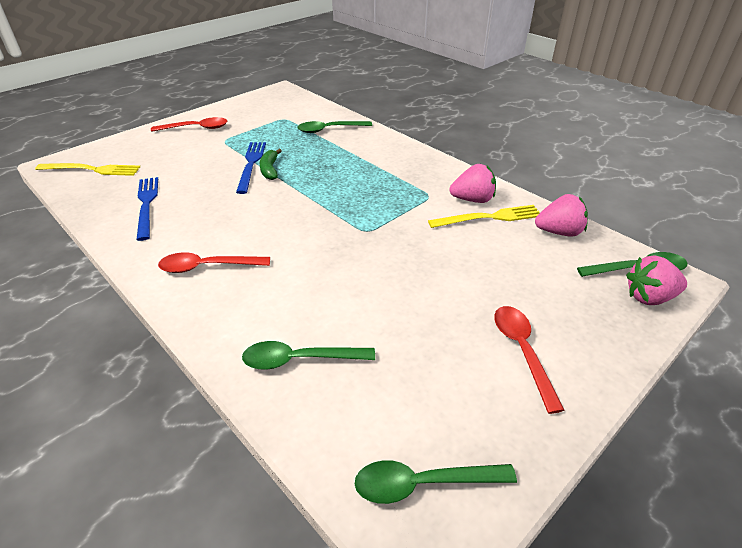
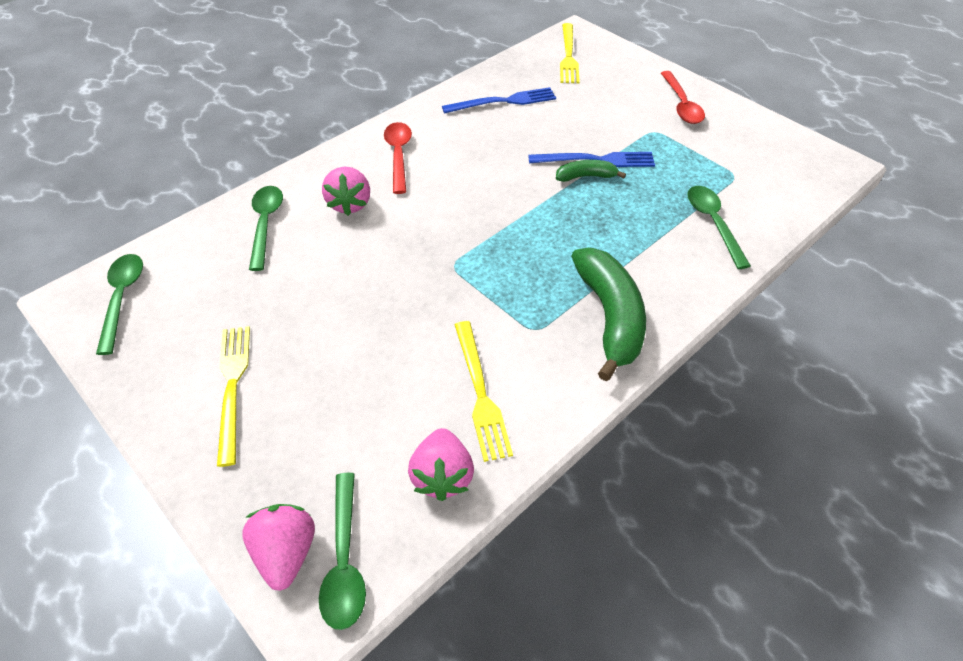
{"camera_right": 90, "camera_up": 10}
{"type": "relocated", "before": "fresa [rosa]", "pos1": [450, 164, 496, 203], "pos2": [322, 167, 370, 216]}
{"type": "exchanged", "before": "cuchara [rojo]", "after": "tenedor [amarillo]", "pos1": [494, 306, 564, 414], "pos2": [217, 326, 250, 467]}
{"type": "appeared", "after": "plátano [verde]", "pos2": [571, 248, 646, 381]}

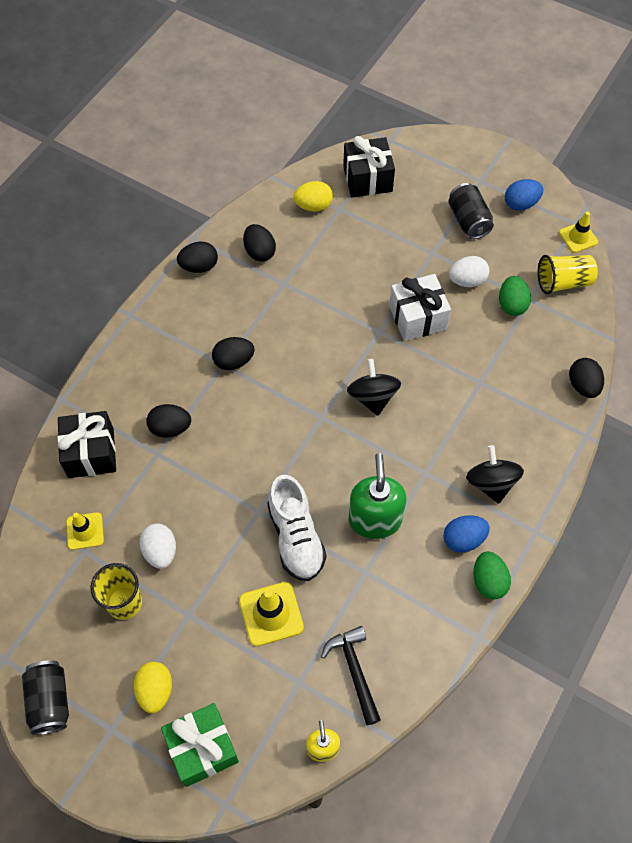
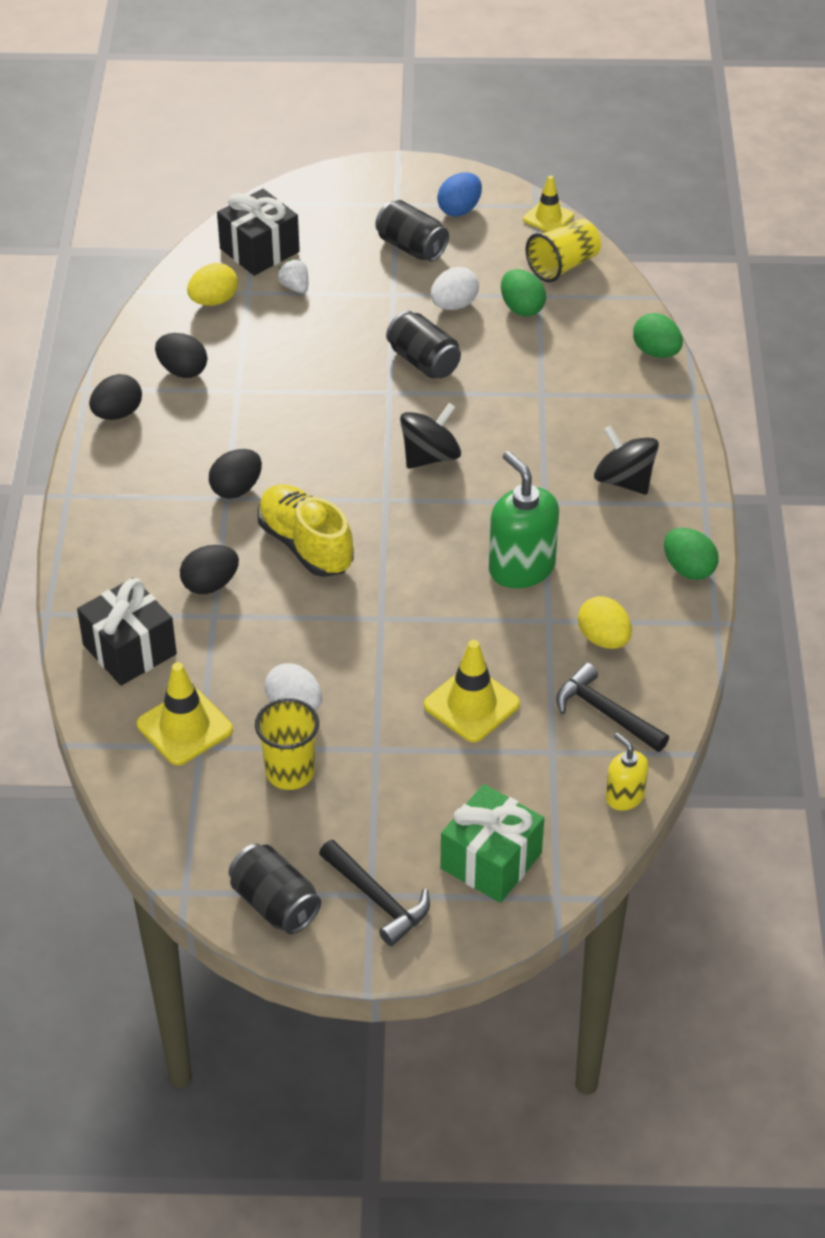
{"camera_right": -30, "camera_up": -15}
{"type": "size", "before": "cono de tráfico [amarillo]", "pos1": [66, 512, 104, 550], "pos2": [137, 662, 233, 765], "scale": 1.5}
{"type": "relocated", "before": "huevo [amarillo]", "pos1": [134, 662, 172, 713], "pos2": [578, 596, 632, 649]}
{"type": "missing", "before": "zapato [blanco]", "pos1": [267, 475, 327, 581]}
{"type": "spun", "before": "peonza [negro]", "pos1": [347, 359, 401, 416], "pos2": [400, 403, 461, 469], "turn": 90}
{"type": "exchanged", "before": "regalo [blanco]", "after": "lata [negro]", "pos1": [389, 274, 451, 341], "pos2": [386, 311, 461, 378]}
{"type": "missing", "before": "huevo [azul]", "pos1": [444, 515, 490, 553]}
{"type": "colour", "before": "huevo [negro]", "after": "huevo [verde]", "pos1": [569, 358, 604, 398], "pos2": [633, 313, 683, 358]}
{"type": "appeared", "after": "zapato [amarillo]", "pos2": [258, 484, 354, 577]}
{"type": "appeared", "after": "fresa [blanco]", "pos2": [278, 259, 308, 293]}
{"type": "appeared", "after": "martillo [negro]", "pos2": [319, 840, 430, 946]}

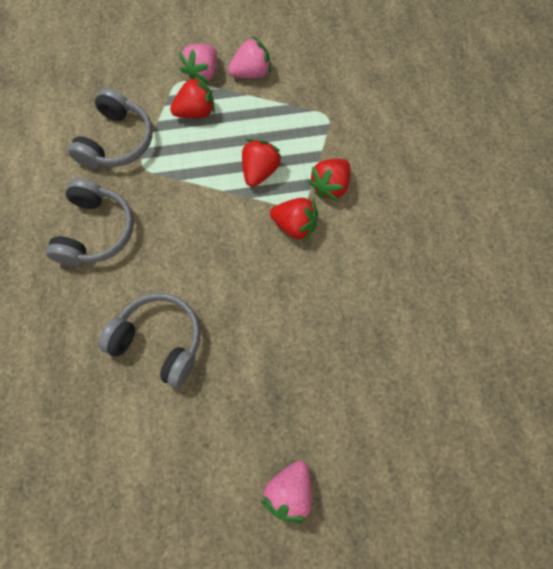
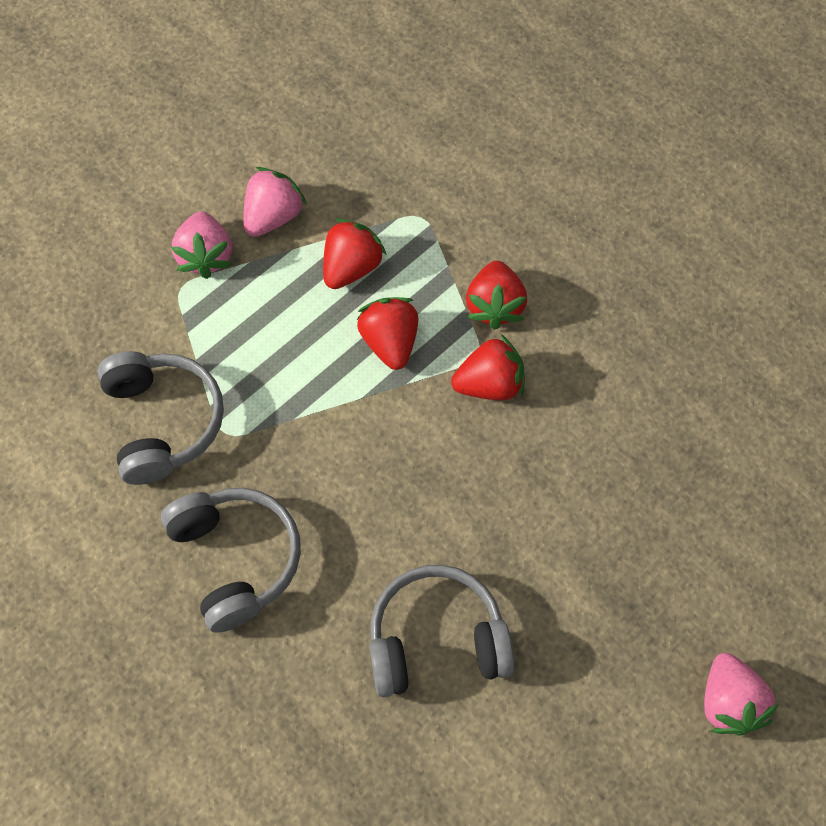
{"camera_right": -35, "camera_up": -5}
{"type": "relocated", "before": "fresa [rojo]", "pos1": [170, 76, 215, 118], "pos2": [323, 218, 387, 289]}

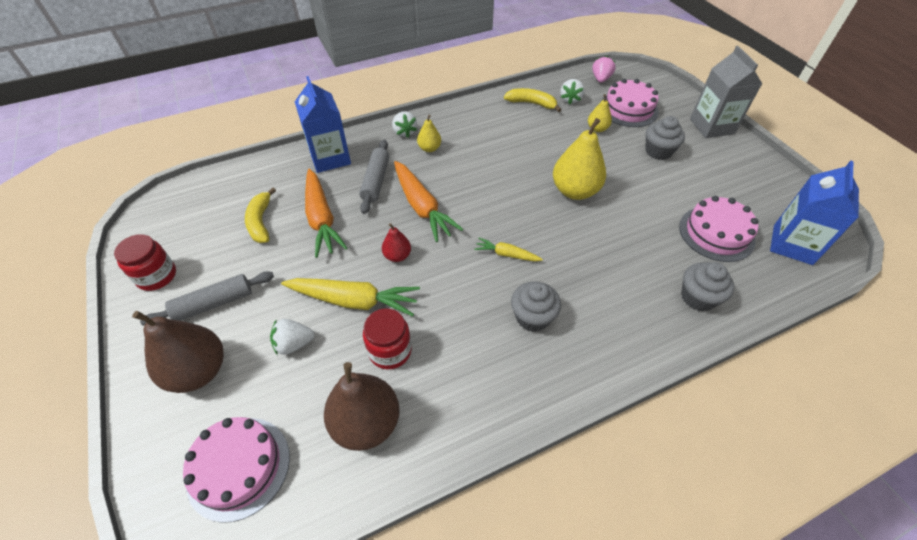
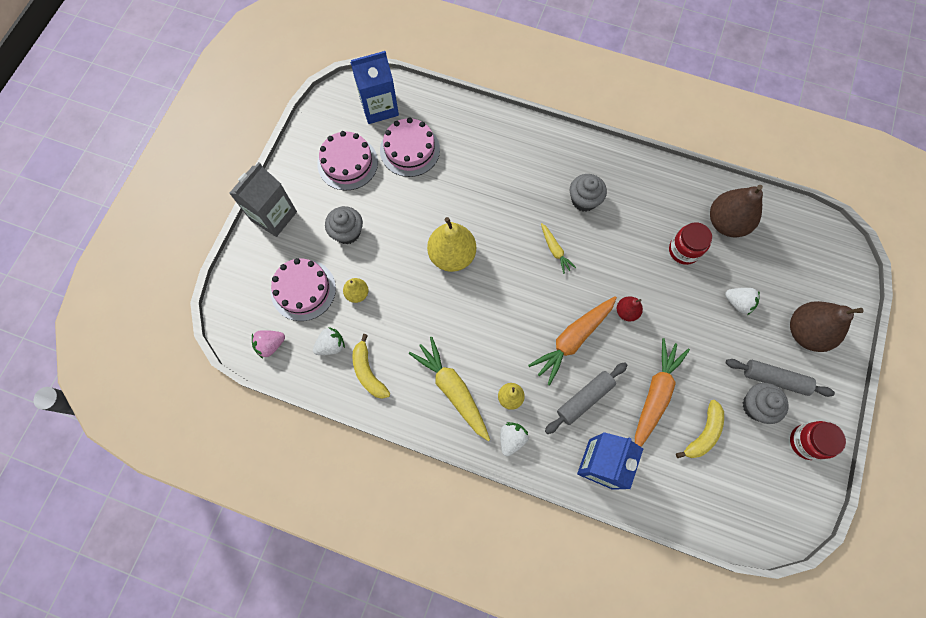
{"camera_right": -135, "camera_up": 20}
{"type": "relocated", "before": "tarta [rosa]", "pos1": [183, 417, 290, 523], "pos2": [317, 131, 378, 190]}
{"type": "relocated", "before": "zanahoria [amarillo]", "pos1": [281, 278, 420, 316], "pos2": [409, 337, 490, 441]}
{"type": "spun", "before": "zanahoria [naranja]", "pos1": [394, 161, 464, 242], "pos2": [528, 296, 617, 386], "turn": -150}
{"type": "relocated", "before": "magdalena [gris]", "pos1": [681, 262, 734, 311], "pos2": [743, 383, 789, 424]}

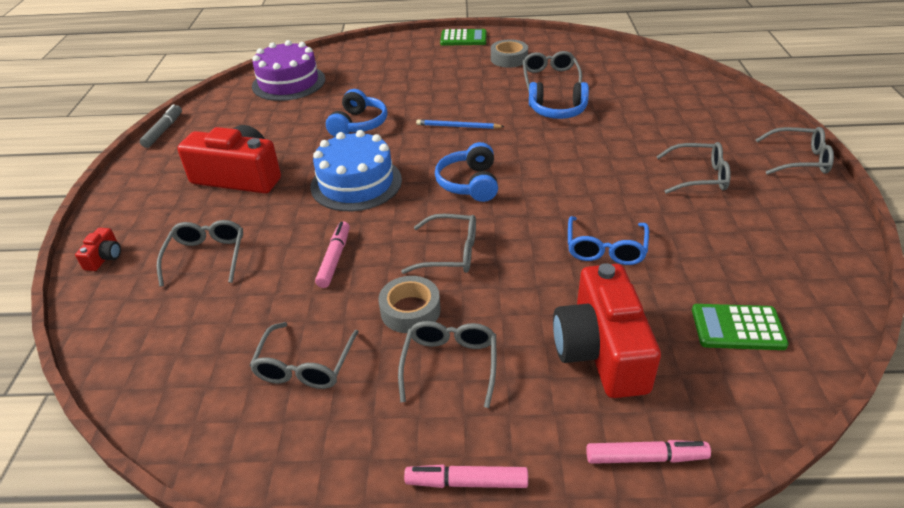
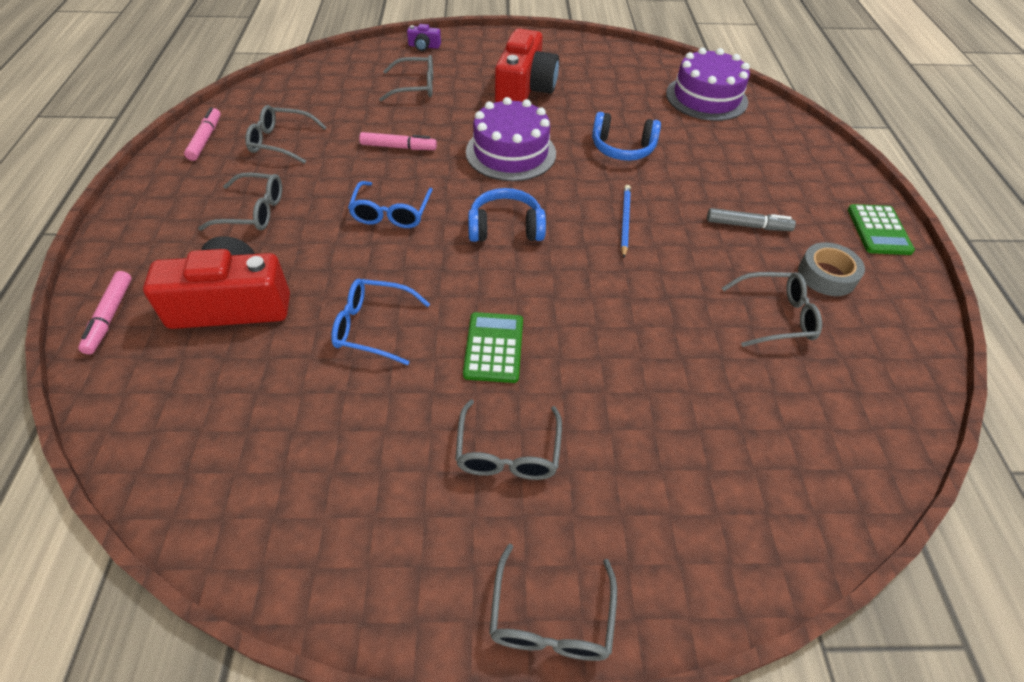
{"camera_right": 85, "camera_up": 10}
{"type": "colour", "before": "cámara [rojo]", "after": "cámara [morado]", "pos1": [75, 228, 121, 271], "pos2": [407, 24, 441, 51]}
{"type": "relocated", "before": "rotulador [gris]", "pos1": [140, 105, 182, 148], "pos2": [707, 208, 796, 231]}
{"type": "colour", "before": "tarta [azul]", "after": "tarta [morado]", "pos1": [310, 130, 402, 211], "pos2": [466, 97, 556, 181]}
{"type": "missing", "before": "cinta adhesiva [gris]", "pos1": [378, 276, 441, 333]}
{"type": "colour", "before": "gafas [gris]", "after": "gafas [azul]", "pos1": [401, 214, 476, 274], "pos2": [348, 181, 433, 228]}
{"type": "relocated", "before": "rotulador [rosa]", "pos1": [404, 464, 528, 488], "pos2": [184, 107, 221, 161]}
{"type": "missing", "before": "auriculares [azul]", "pos1": [529, 82, 589, 119]}
{"type": "relocated", "before": "calculadora [verde]", "pos1": [692, 304, 789, 350], "pos2": [463, 312, 523, 383]}

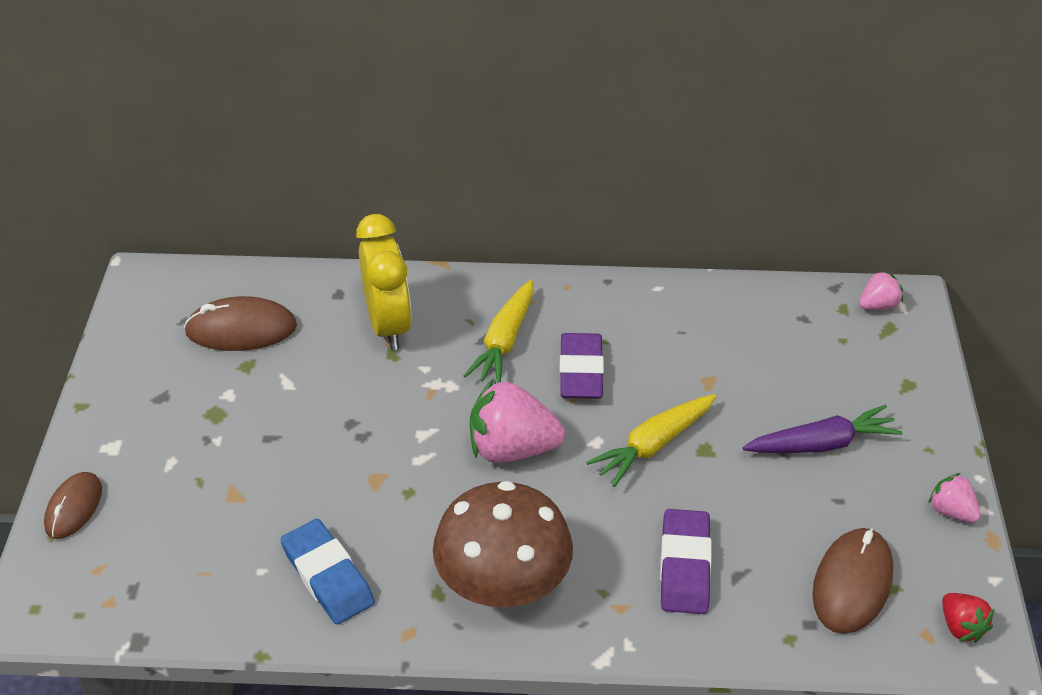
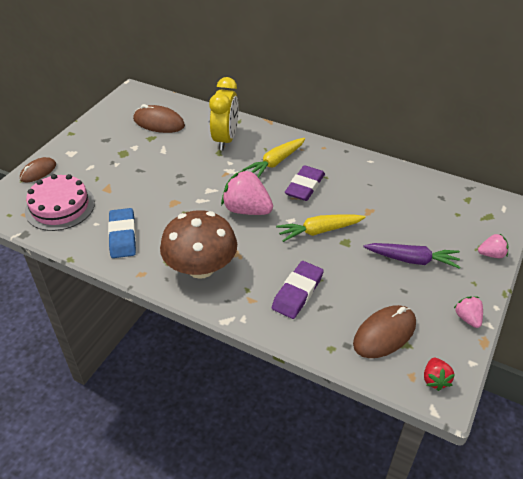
{"camera_right": 25, "camera_up": 0}
{"type": "relocated", "before": "fresa [rosa]", "pos1": [859, 271, 903, 310], "pos2": [478, 234, 508, 258]}
{"type": "appeared", "after": "tarta [rosa]", "pos2": [25, 174, 95, 231]}

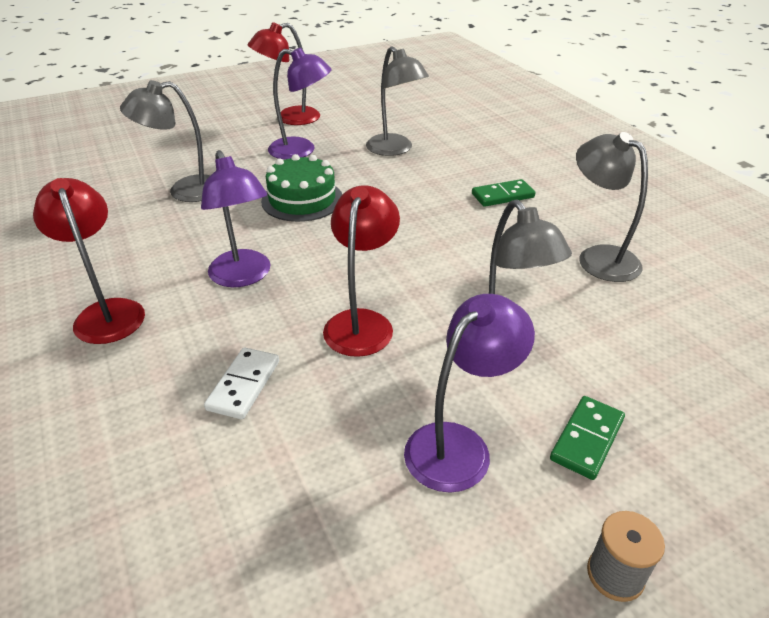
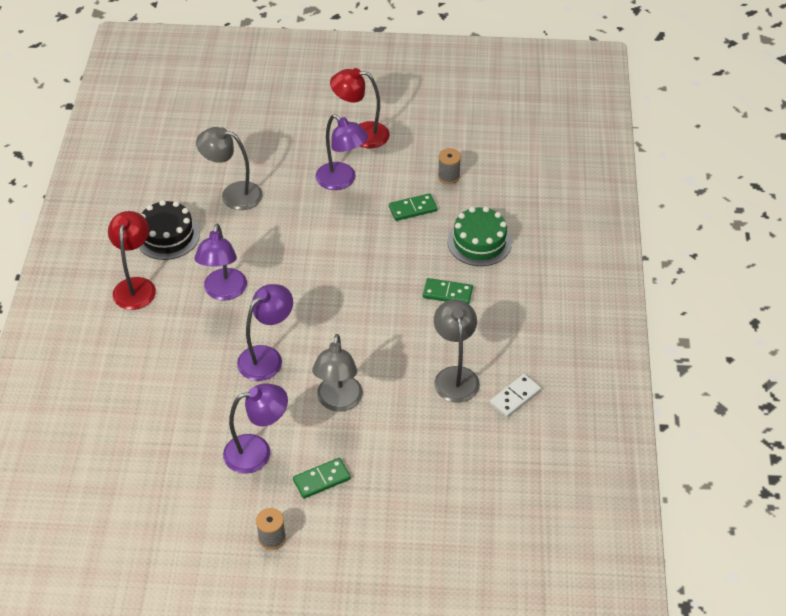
{"camera_right": 30, "camera_up": 10}
{"type": "relocated", "before": "ficha de dominó [blanco]", "pos1": [204, 347, 279, 419], "pos2": [490, 374, 541, 418]}
{"type": "relocated", "before": "tarta [verde]", "pos1": [261, 154, 342, 222], "pos2": [448, 206, 512, 266]}
{"type": "colour", "before": "lámpara [rojo]", "after": "lámpara [morado]", "pos1": [323, 185, 400, 357], "pos2": [237, 284, 293, 381]}
{"type": "exchanged", "before": "lámpara [gris]", "after": "ficha de dominó [verde]", "pos1": [366, 46, 429, 156], "pos2": [389, 193, 437, 221]}
{"type": "appeared", "after": "tarta [negro]", "pos2": [139, 200, 200, 260]}
{"type": "appeared", "after": "carrete [gris]", "pos2": [438, 148, 461, 184]}

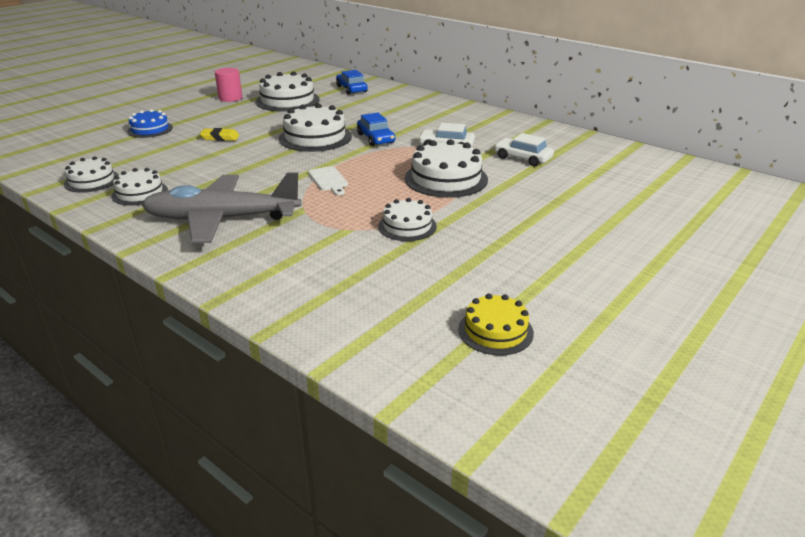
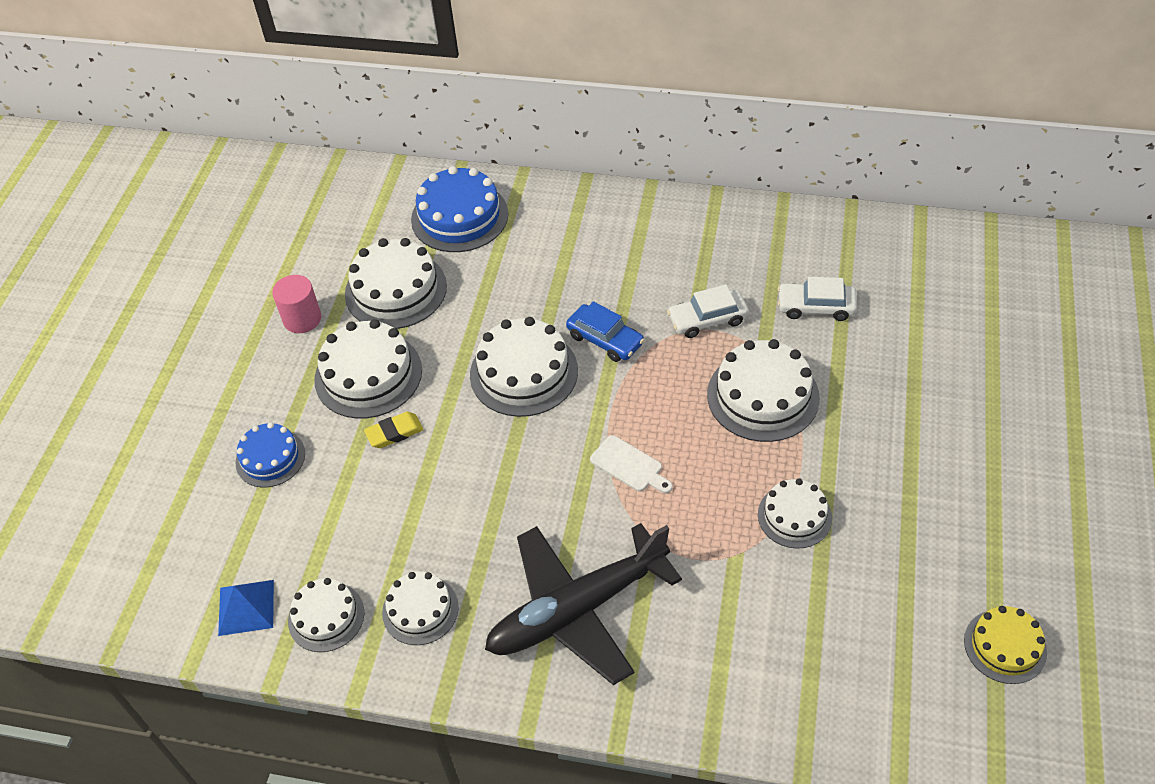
{"camera_right": -25, "camera_up": 20}
{"type": "colour", "before": "avión [gris]", "after": "avión [negro]", "pos1": [142, 172, 301, 243], "pos2": [485, 523, 682, 685]}
{"type": "exchanged", "before": "coche [azul]", "after": "tarta [azul]", "pos1": [336, 70, 368, 95], "pos2": [411, 166, 508, 252]}
{"type": "appeared", "after": "pirámide [azul]", "pos2": [218, 580, 274, 636]}
{"type": "appeared", "after": "tarta [blanco]", "pos2": [314, 319, 422, 419]}

